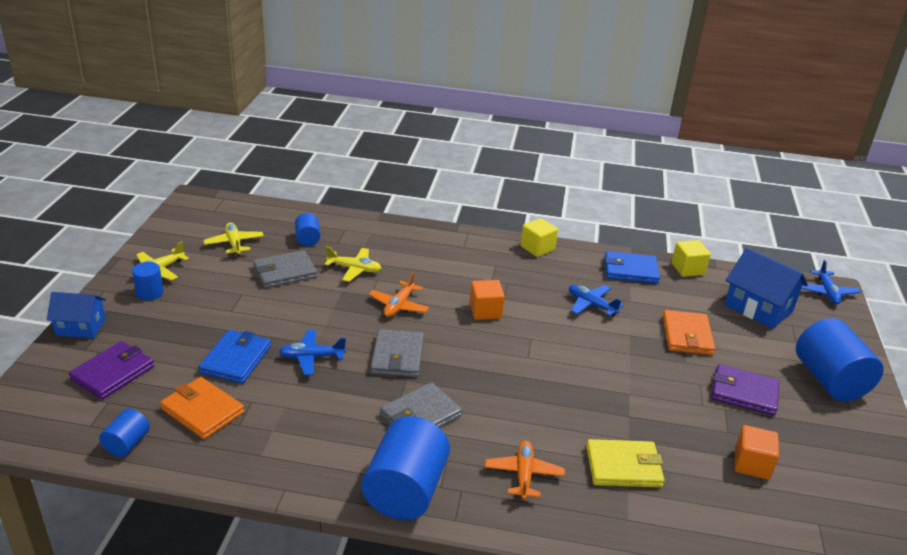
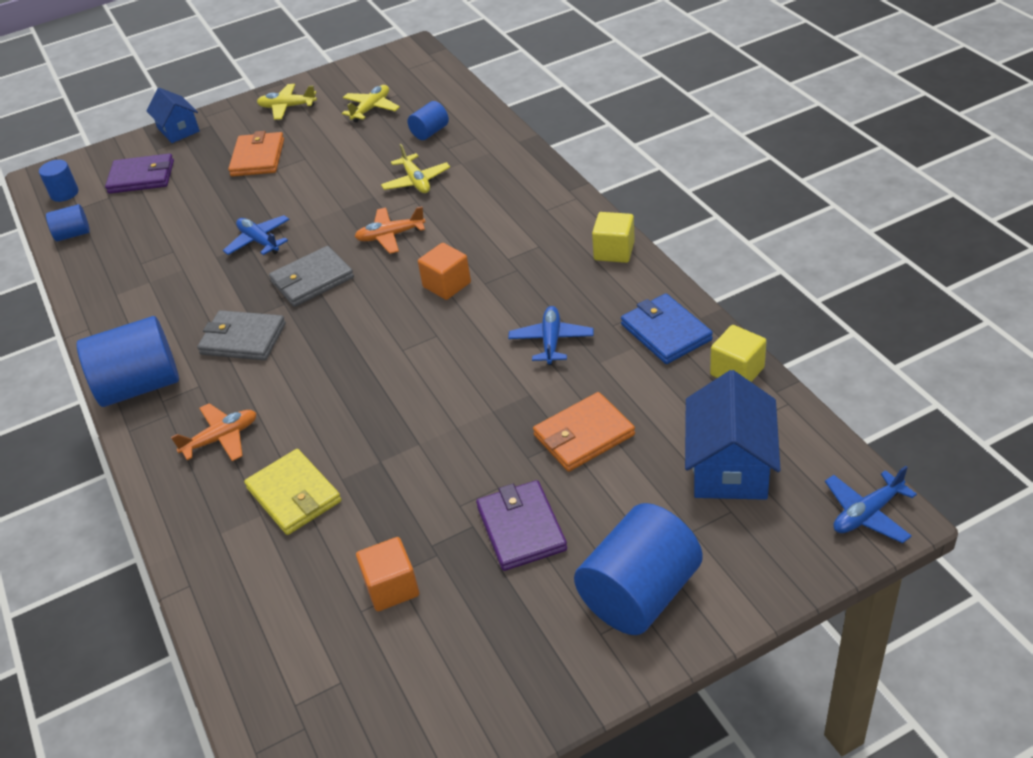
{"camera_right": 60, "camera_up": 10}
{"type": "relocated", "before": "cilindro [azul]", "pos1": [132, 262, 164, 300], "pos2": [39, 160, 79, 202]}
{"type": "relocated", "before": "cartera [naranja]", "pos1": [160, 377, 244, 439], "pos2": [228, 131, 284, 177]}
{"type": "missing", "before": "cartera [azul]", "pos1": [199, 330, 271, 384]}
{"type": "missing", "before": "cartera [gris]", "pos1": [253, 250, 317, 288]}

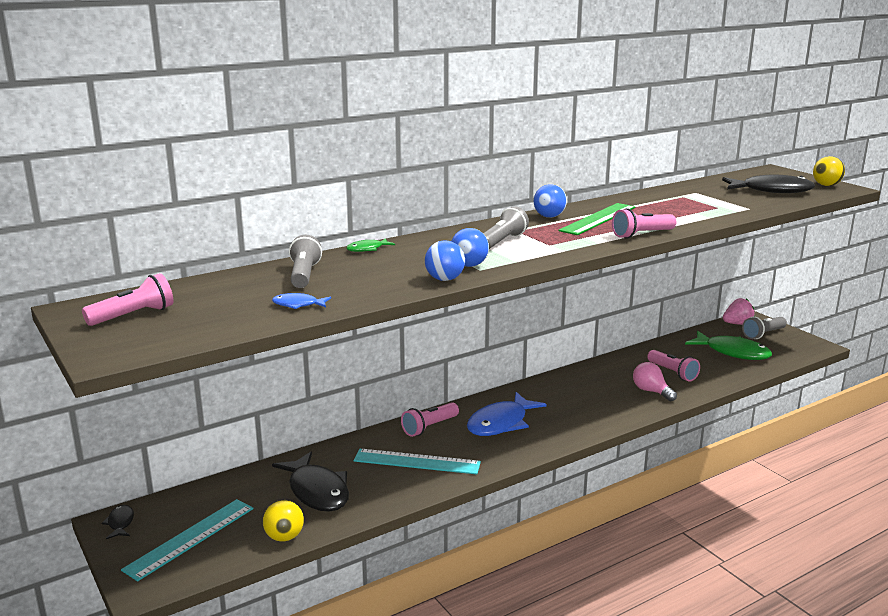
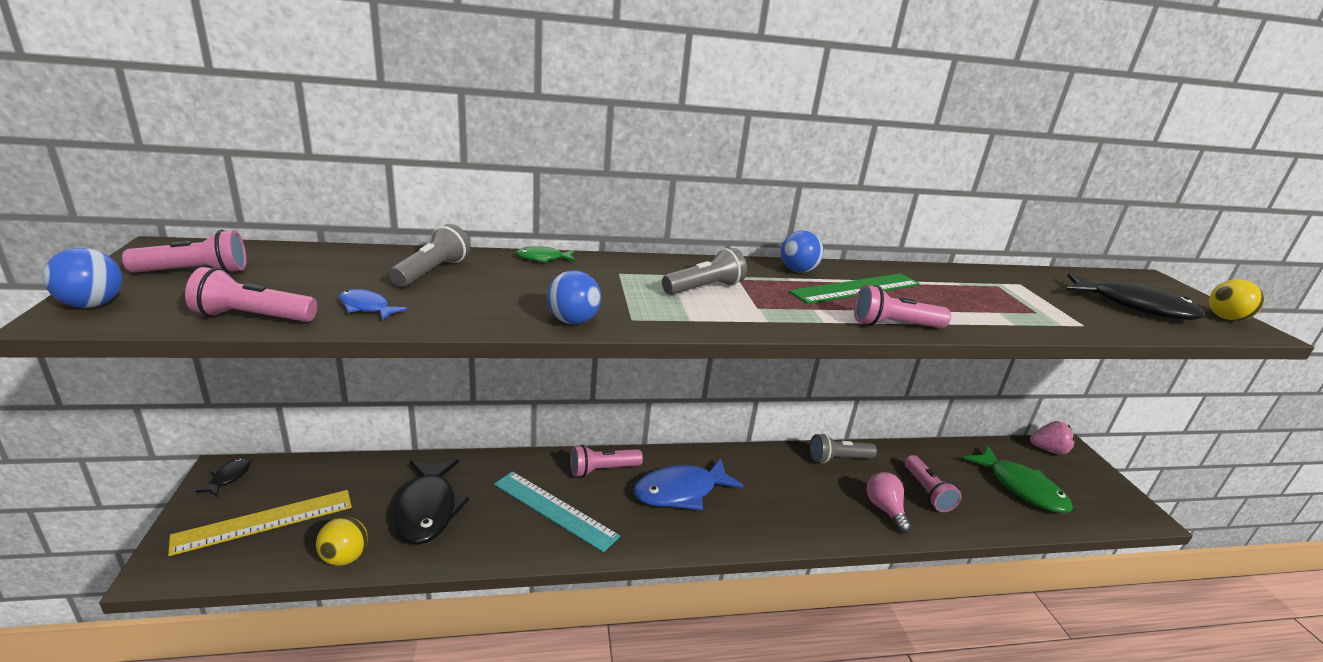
{"camera_right": 20, "camera_up": 5}
{"type": "colour", "before": "regla [turquesa]", "after": "regla [amarillo]", "pos1": [121, 499, 253, 581], "pos2": [168, 490, 352, 556]}
{"type": "relocated", "before": "pelota [azul]", "pos1": [451, 228, 489, 267], "pos2": [43, 248, 123, 308]}
{"type": "relocated", "before": "lámpara de mano [gris]", "pos1": [742, 316, 787, 339], "pos2": [810, 433, 877, 463]}
{"type": "appeared", "after": "lámpara de mano [rosa]", "pos2": [185, 267, 317, 322]}

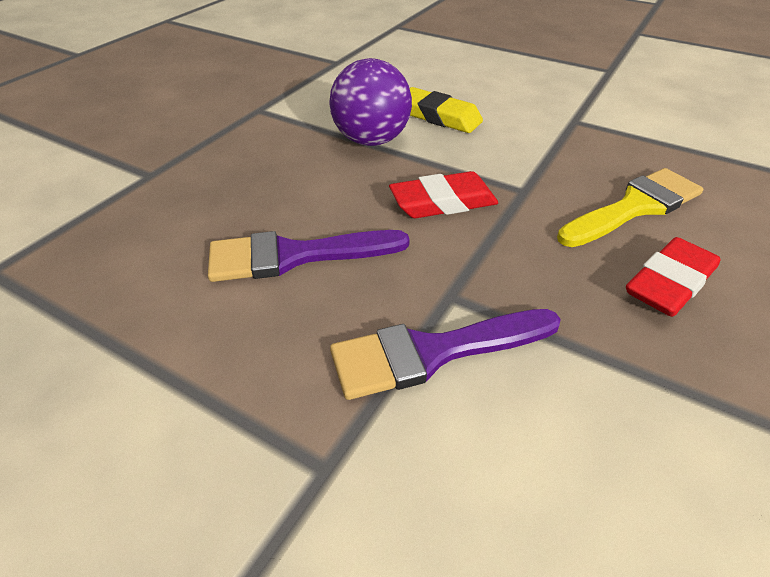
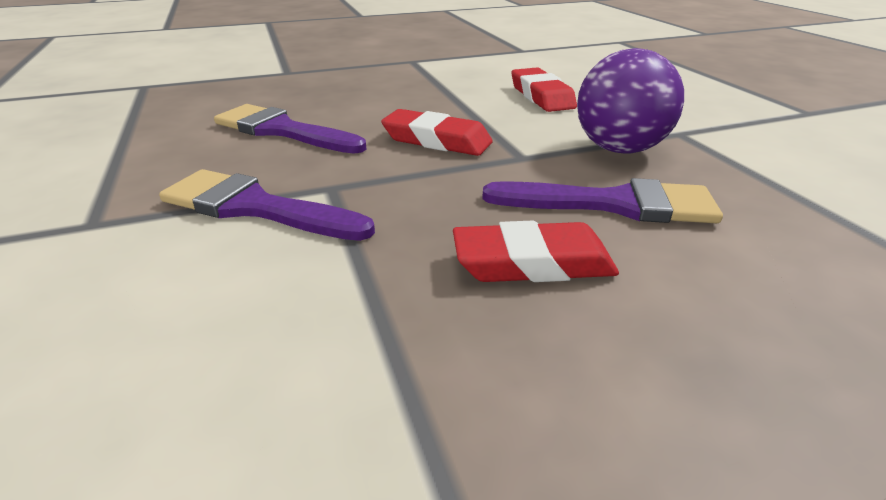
{"camera_right": 40, "camera_up": -10}
{"type": "relocated", "before": "pelota [morado]", "pos1": [329, 58, 412, 146], "pos2": [577, 48, 684, 154]}
{"type": "colour", "before": "goma de borrar [amarillo]", "after": "goma de borrar [rojo]", "pos1": [410, 87, 483, 133], "pos2": [511, 67, 577, 112]}
{"type": "colour", "before": "pincel [amarillo]", "after": "pincel [morado]", "pos1": [557, 168, 703, 247], "pos2": [482, 178, 723, 223]}

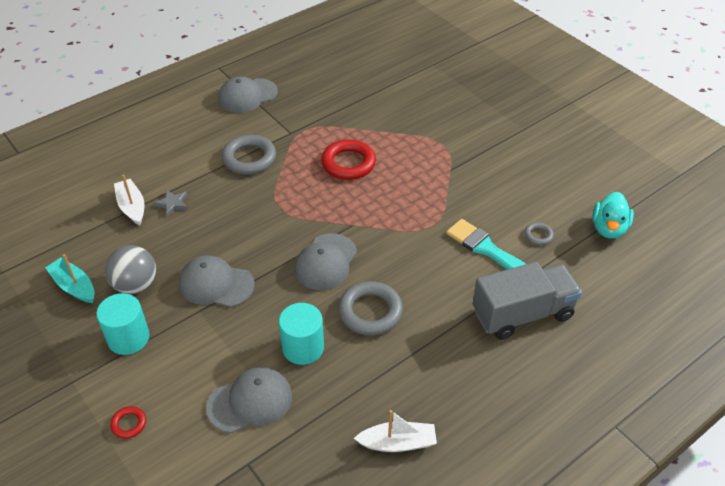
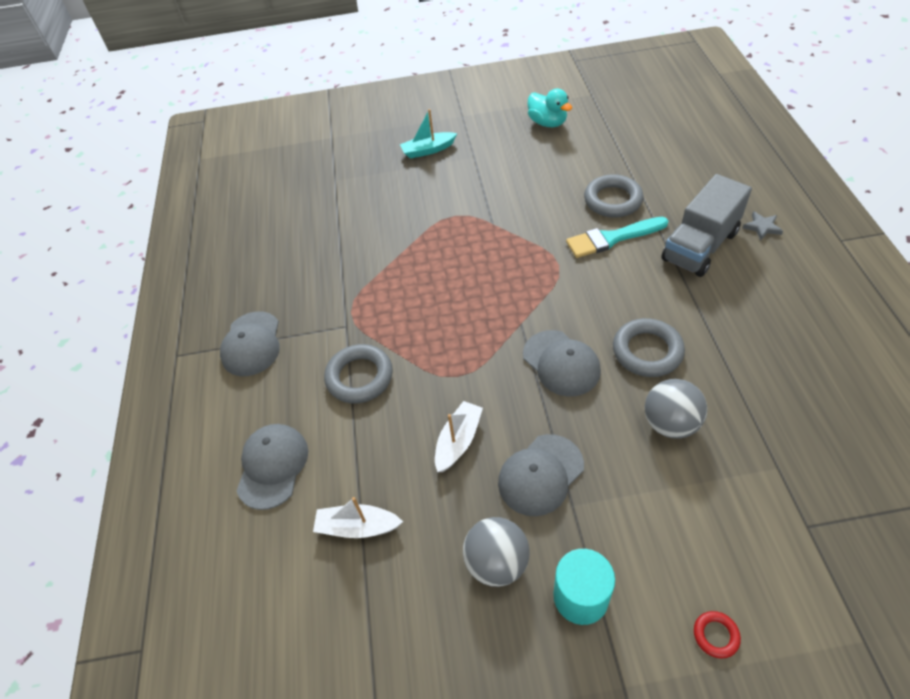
{"camera_right": -55, "camera_up": 5}
{"type": "relocated", "before": "barco [turquesa]", "pos1": [45, 254, 95, 303], "pos2": [400, 109, 457, 159]}
{"type": "relocated", "before": "estrella [gris]", "pos1": [154, 190, 188, 217], "pos2": [743, 211, 783, 241]}
{"type": "relocated", "before": "gorra [gris]", "pos1": [206, 367, 292, 433], "pos2": [237, 424, 308, 510]}
{"type": "exchanged", "before": "cilindro [turquesa]", "after": "pelota [gris]", "pos1": [279, 303, 324, 365], "pos2": [645, 379, 707, 438]}
{"type": "missing", "before": "anillo [rojo]", "pos1": [321, 139, 376, 180]}
{"type": "relocated", "before": "barco [blanco]", "pos1": [354, 410, 437, 452], "pos2": [435, 401, 483, 472]}
{"type": "spun", "before": "camión [gris]", "pos1": [473, 262, 582, 340], "pos2": [661, 174, 752, 277], "turn": -150}
{"type": "size", "before": "anillo [gris]", "pos1": [524, 222, 554, 245], "pos2": [584, 174, 644, 218], "scale": 2.04}
{"type": "relocated", "before": "pato [turquesa]", "pos1": [592, 192, 634, 239], "pos2": [528, 88, 572, 127]}

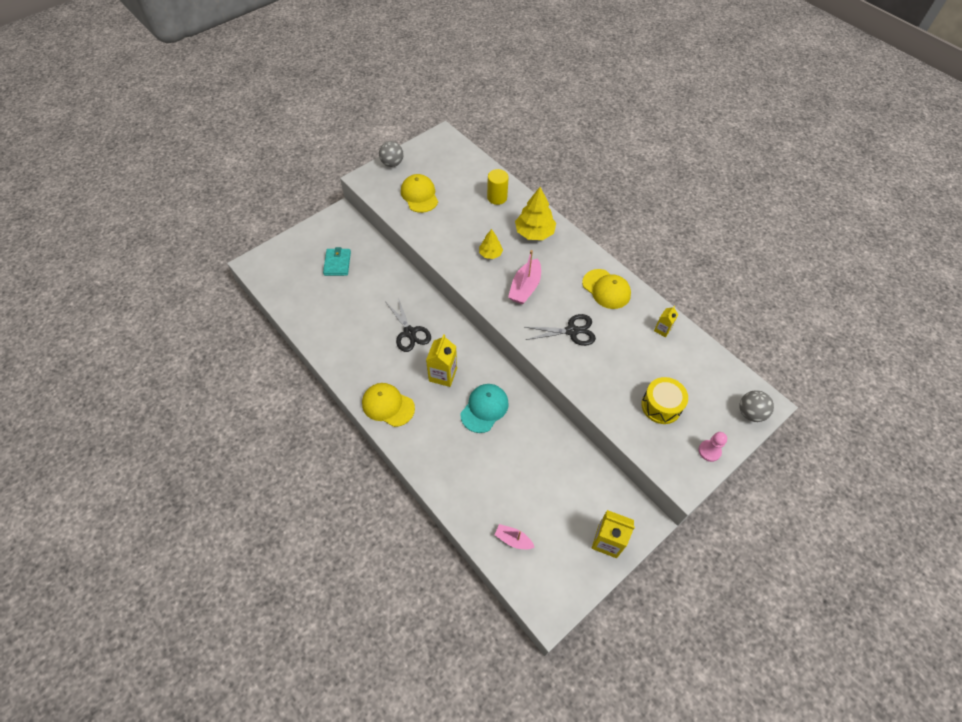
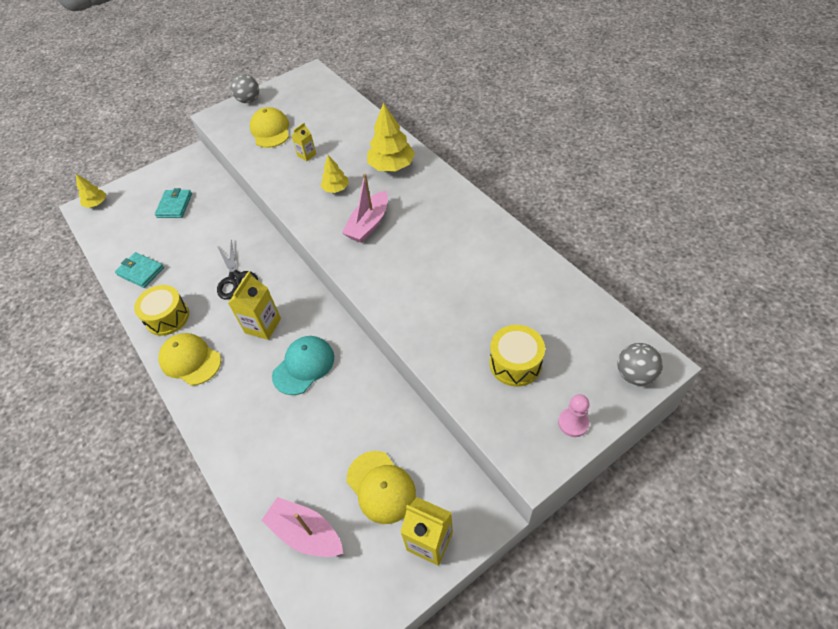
{"camera_right": 10, "camera_up": -5}
{"type": "missing", "before": "cilindro [amarillo]", "pos1": [487, 169, 509, 205]}
{"type": "size", "before": "barco [rosa]", "pos1": [494, 524, 535, 549], "pos2": [261, 497, 344, 557], "scale": 1.65}
{"type": "missing", "before": "tijeras [negro]", "pos1": [525, 314, 596, 346]}
{"type": "relocated", "before": "gorra [amarillo]", "pos1": [582, 269, 631, 309], "pos2": [347, 451, 416, 524]}
{"type": "relocated", "before": "cartón de leche [amarillo]", "pos1": [654, 306, 678, 337], "pos2": [292, 123, 316, 161]}
{"type": "appeared", "after": "árbol [amarillo]", "pos2": [76, 174, 106, 208]}
{"type": "appeared", "after": "cartera [turquesa]", "pos2": [115, 252, 164, 288]}
{"type": "appeared", "after": "tambor [amarillo]", "pos2": [134, 285, 189, 336]}

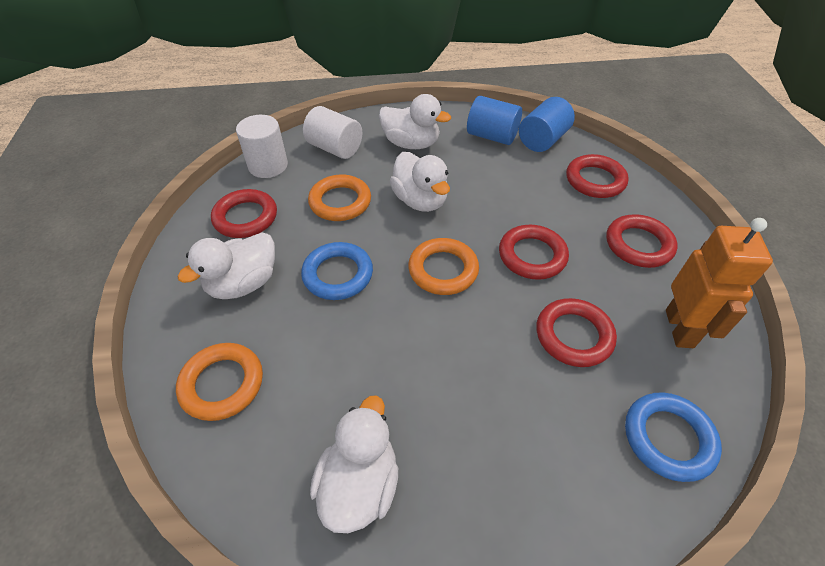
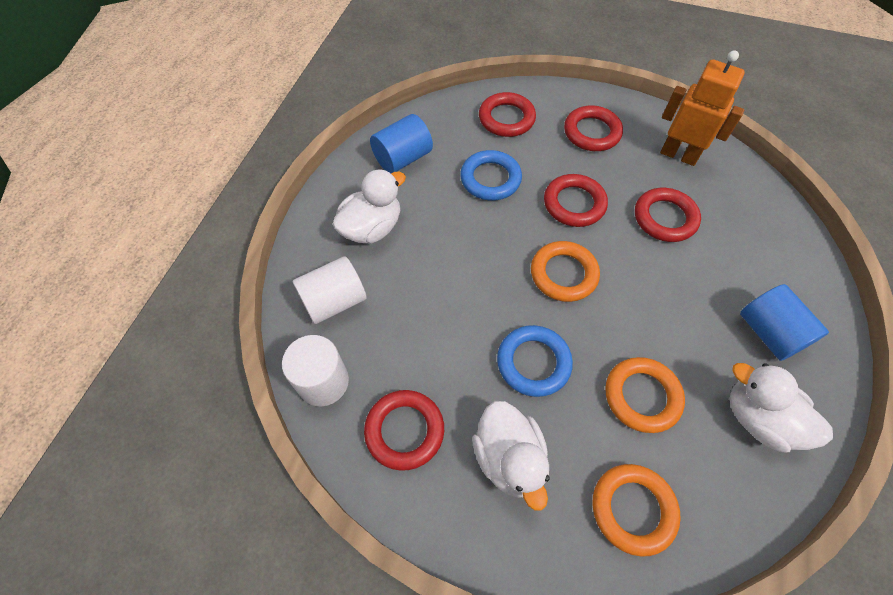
{"camera_right": -65, "camera_up": 10}
{"type": "relocated", "before": "anillo [naranja]", "pos1": [308, 174, 371, 221], "pos2": [605, 357, 685, 433]}
{"type": "missing", "before": "pato [blanco]", "pos1": [390, 152, 450, 212]}
{"type": "relocated", "before": "cilindro [azul]", "pos1": [519, 97, 575, 152], "pos2": [740, 284, 829, 361]}
{"type": "relocated", "before": "anillo [azul]", "pos1": [625, 392, 722, 482], "pos2": [460, 150, 522, 201]}

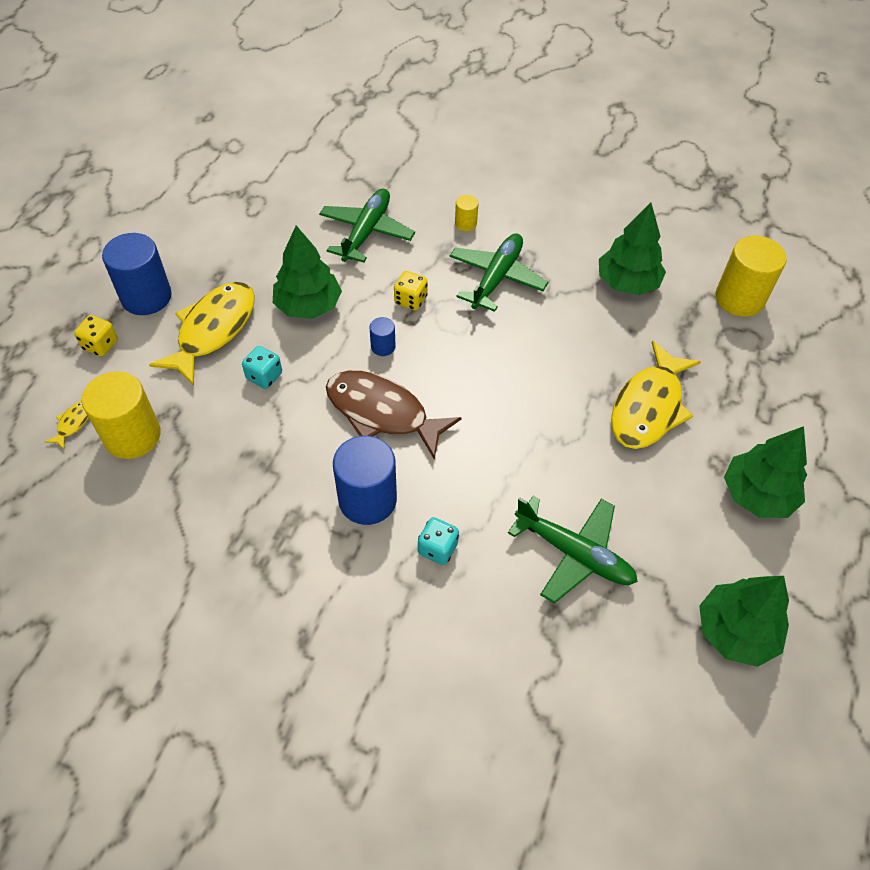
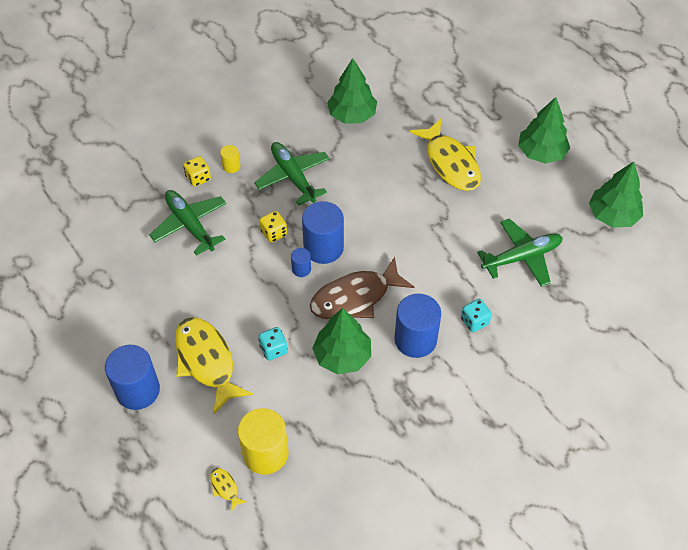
{"camera_right": -55, "camera_up": 0}
{"type": "relocated", "before": "dado [amarillo]", "pos1": [74, 315, 118, 357], "pos2": [183, 156, 211, 187]}
{"type": "relocated", "before": "árbol [verde]", "pos1": [273, 225, 342, 319], "pos2": [312, 308, 371, 375]}
{"type": "missing", "before": "cilindro [amarillo]", "pos1": [715, 235, 787, 317]}
{"type": "appeared", "after": "cilindro [azul]", "pos2": [302, 201, 344, 264]}

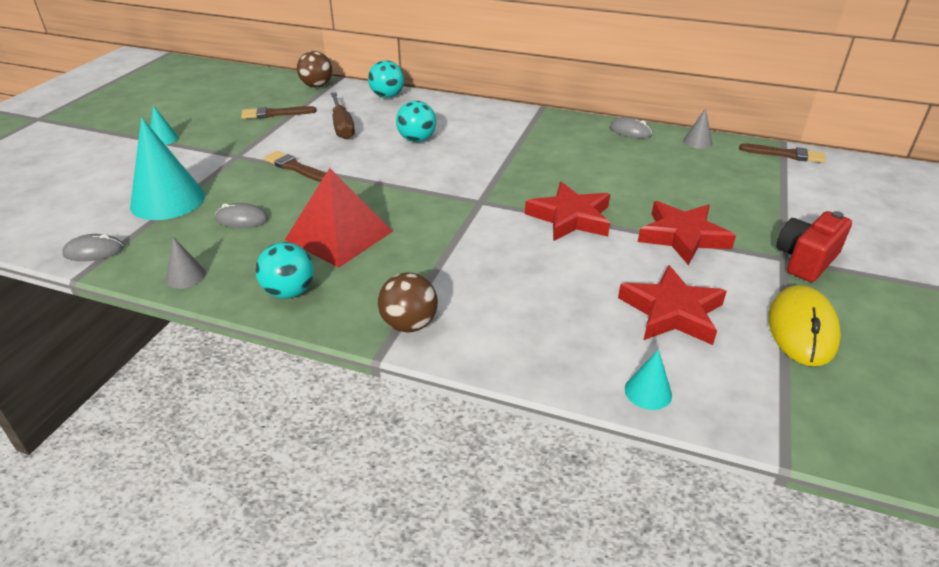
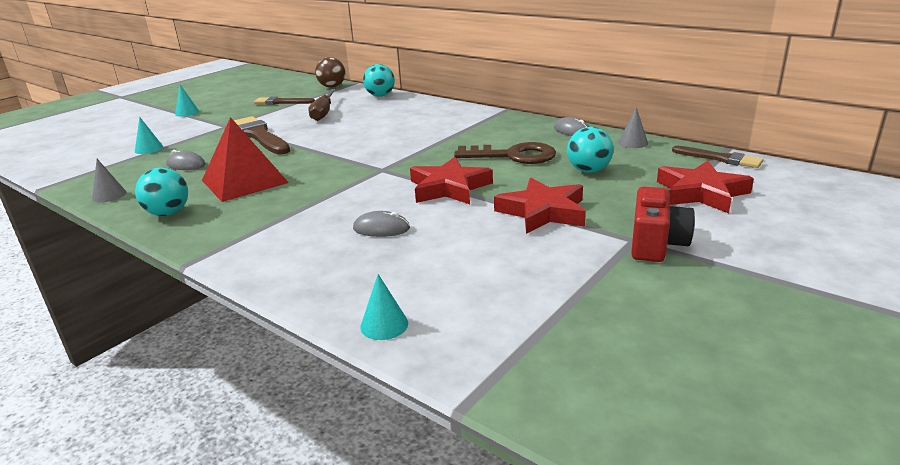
{"camera_right": 20, "camera_up": -10}
{"type": "relocated", "before": "ratón [gris]", "pos1": [62, 234, 124, 261], "pos2": [353, 211, 410, 237]}
{"type": "size", "before": "cono [turquesa]", "pos1": [130, 117, 205, 220], "pos2": [135, 117, 163, 154], "scale": 0.46}
{"type": "size", "before": "pincel [marrón]", "pos1": [264, 151, 326, 182], "pos2": [234, 116, 290, 154], "scale": 1.63}
{"type": "missing", "before": "pelota [marrón]", "pos1": [378, 272, 438, 332]}
{"type": "relocated", "before": "pelota [turquesa]", "pos1": [396, 101, 436, 142], "pos2": [567, 127, 614, 173]}
{"type": "relocated", "before": "estrella [rojo]", "pos1": [618, 265, 727, 345], "pos2": [657, 160, 754, 213]}
{"type": "missing", "before": "ratón [amarillo]", "pos1": [768, 285, 841, 366]}
{"type": "spun", "before": "cámara [rojo]", "pos1": [776, 211, 852, 282], "pos2": [631, 186, 695, 262], "turn": 135}
{"type": "appeared", "after": "llave [marrón]", "pos2": [454, 142, 556, 164]}

